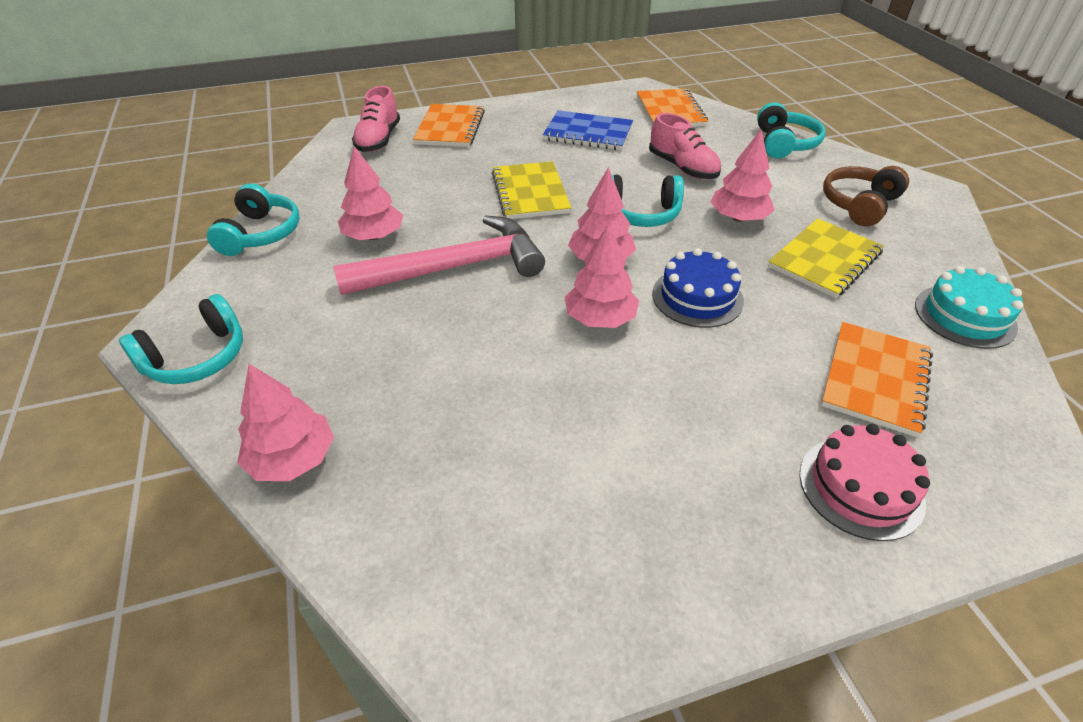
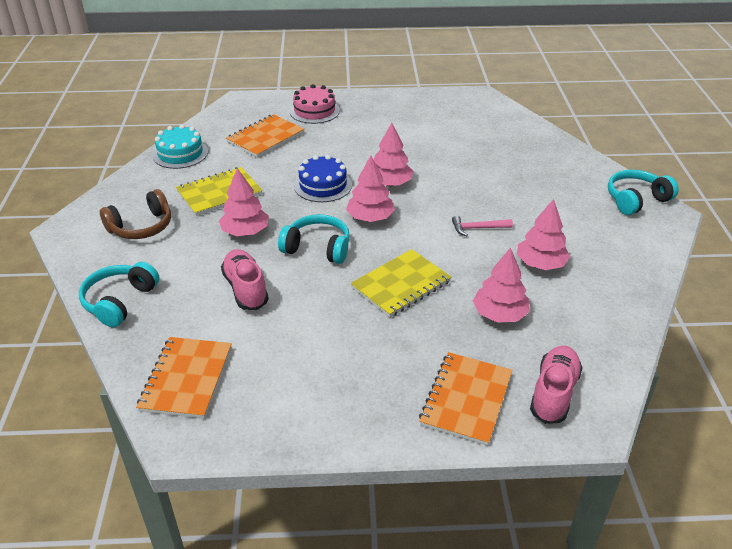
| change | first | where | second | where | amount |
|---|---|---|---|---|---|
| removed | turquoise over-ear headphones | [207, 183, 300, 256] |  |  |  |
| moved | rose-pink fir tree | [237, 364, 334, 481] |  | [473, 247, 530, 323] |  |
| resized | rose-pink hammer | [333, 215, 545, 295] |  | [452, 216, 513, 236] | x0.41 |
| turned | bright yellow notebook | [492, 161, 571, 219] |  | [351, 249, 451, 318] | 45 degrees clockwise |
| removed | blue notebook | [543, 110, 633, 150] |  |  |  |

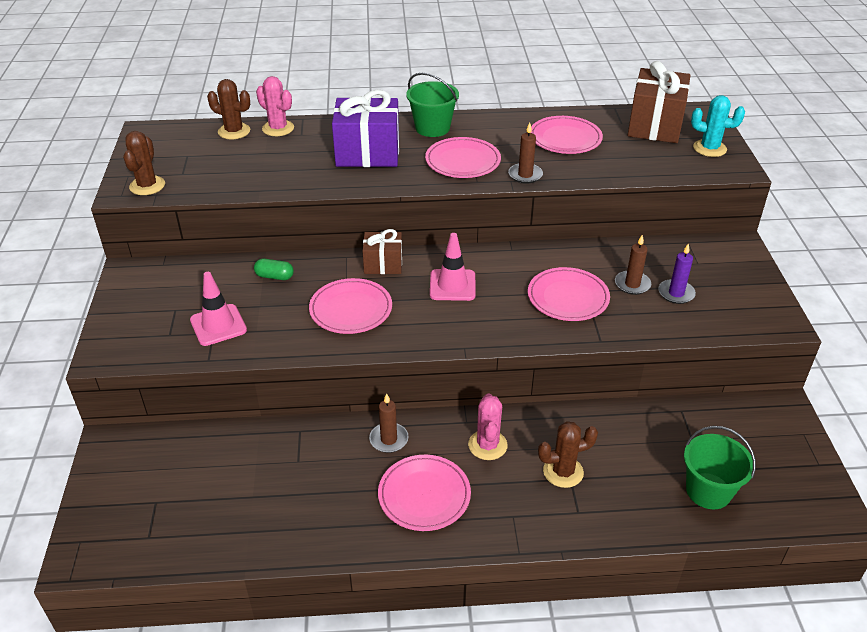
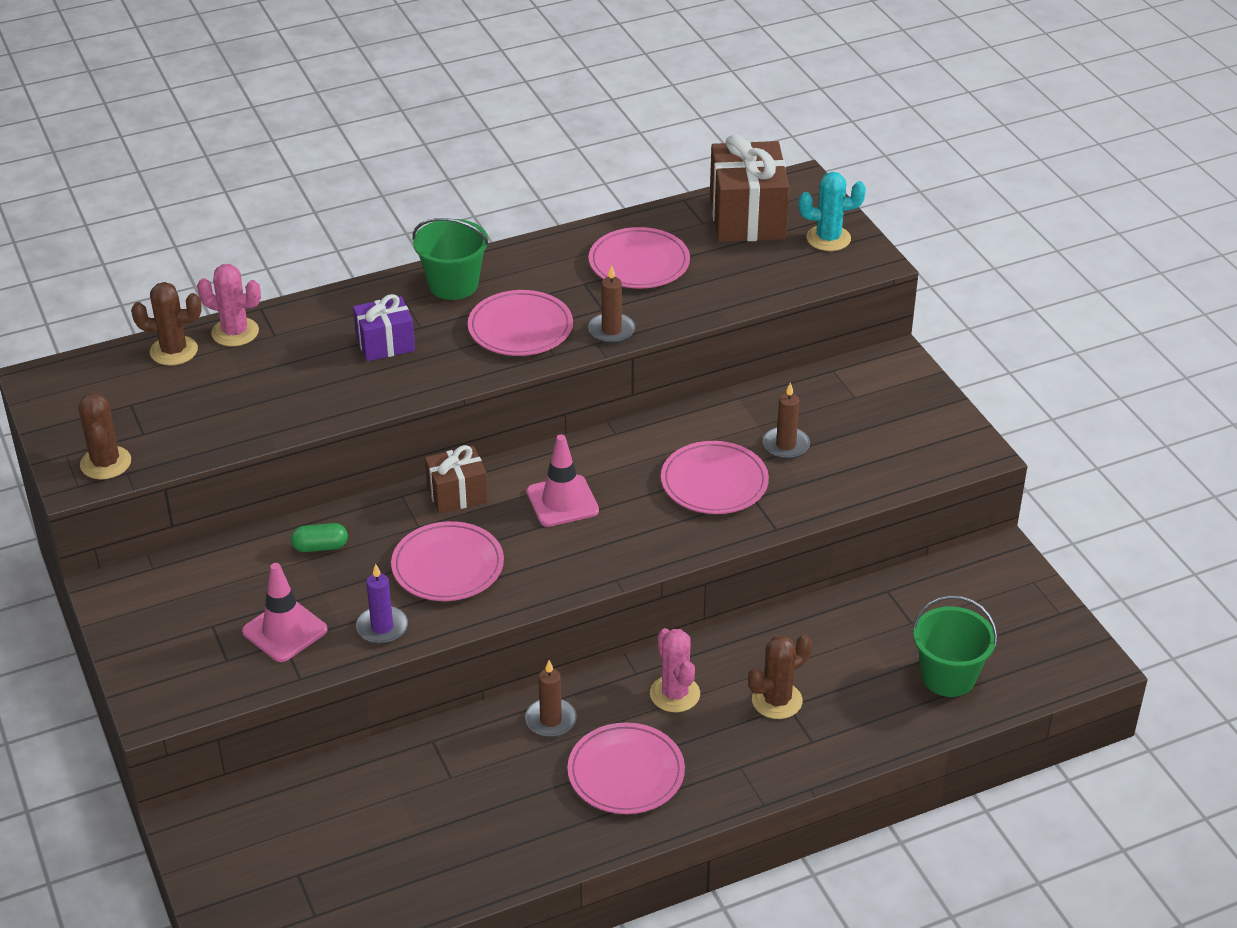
| change | first | where | second | where | amount |
|---|---|---|---|---|---|
| resized | royal purple present | [332, 90, 399, 167] |  | [353, 294, 415, 361] | x0.58 |
| moved | royal purple pillar candle | [658, 243, 696, 304] |  | [356, 564, 408, 644] |  |

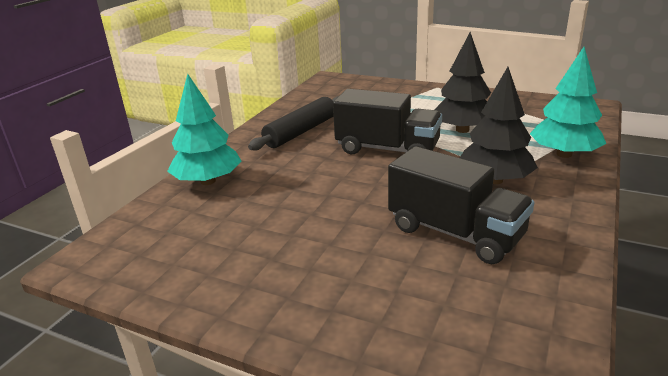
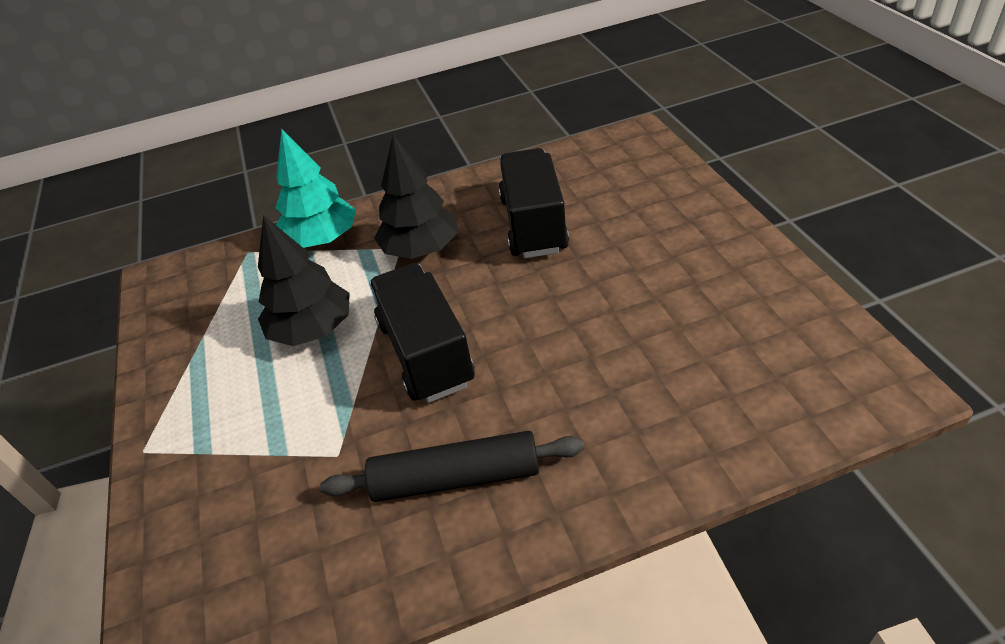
| change | first | where | second | where | amount |
|---|---|---|---|---|---|
| removed | turquoise fir tree | [167, 74, 241, 185] |  |  |  |

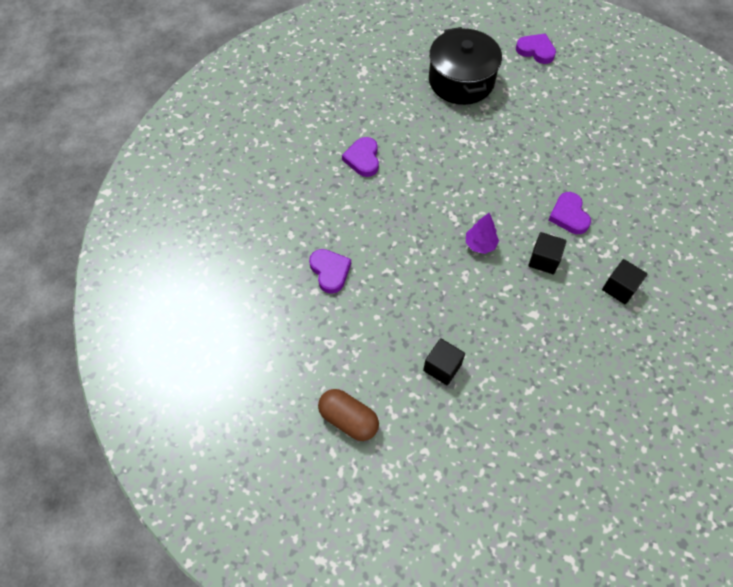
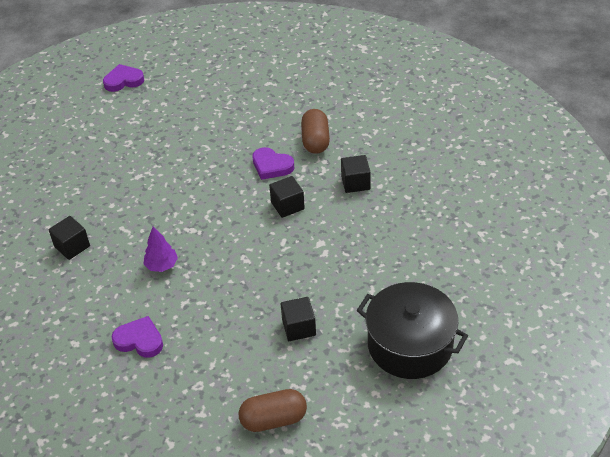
| change | first | where | second | where | amount |
|---|---|---|---|---|---|
| replaced | royal purple heart shape | [342, 137, 379, 177] | black solid cube | [48, 216, 90, 260] |  |
| moved | black cooking pot | [429, 27, 502, 105] |  | [356, 282, 468, 379] |  |
| moved | royal purple fir tree | [466, 213, 499, 254] |  | [144, 227, 178, 272] |  |
| added |  |  | brown pill shape | [301, 109, 330, 154] |  |

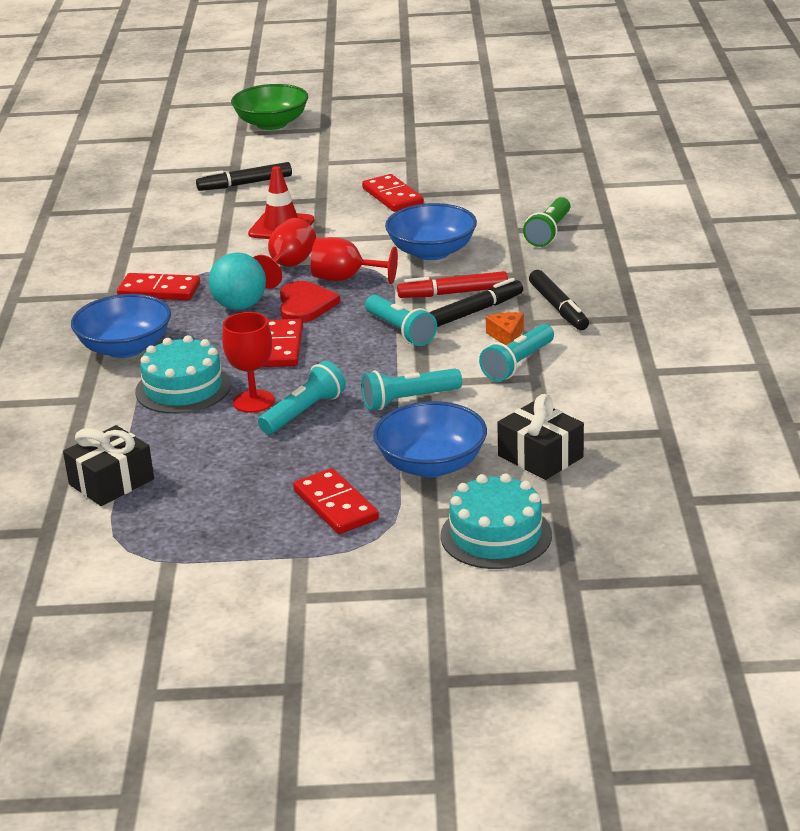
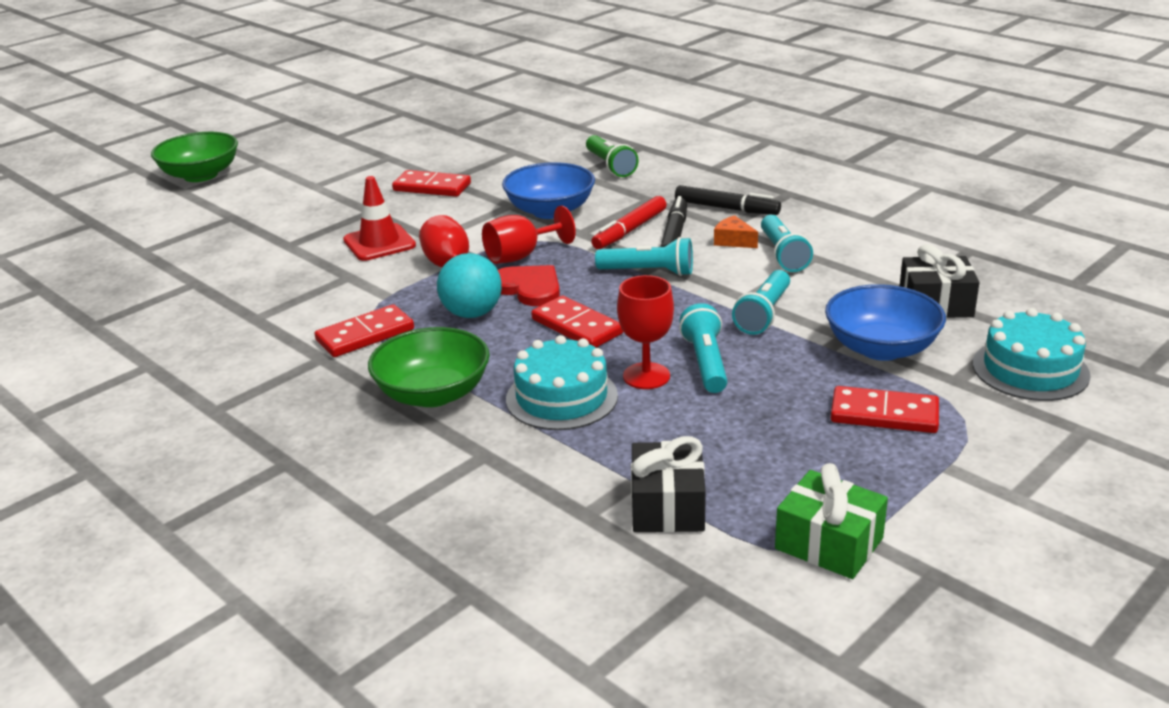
| change | first | where | second | where | amount |
|---|---|---|---|---|---|
| recoloured | blue bowl | [71, 294, 171, 358] | green bowl | [368, 327, 490, 407] |  |
| removed | black felt pen | [196, 162, 292, 191] |  |  |  |
| added |  |  | green present | [775, 463, 888, 579] |  |

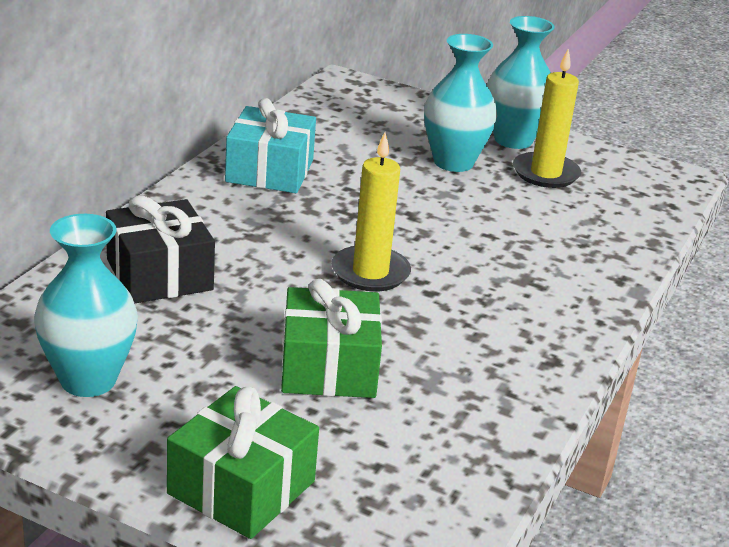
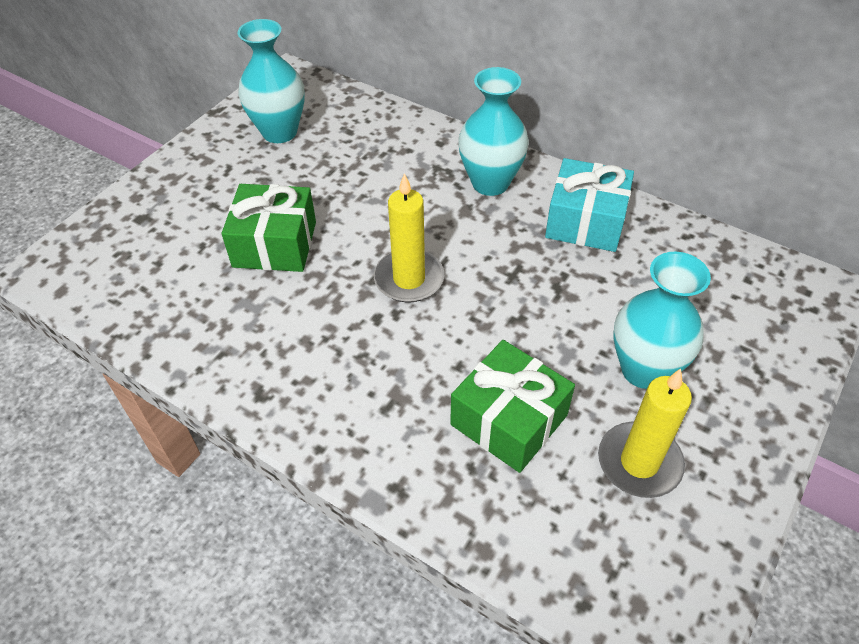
| change | first | where | second | where | amount |
|---|---|---|---|---|---|
| removed | black present | [106, 195, 215, 304] |  |  |  |
| moved | green present | [167, 386, 319, 539] |  | [450, 340, 575, 473] |  |
| moved | turquoise flower vase | [487, 16, 555, 149] |  | [458, 67, 529, 196] |  |

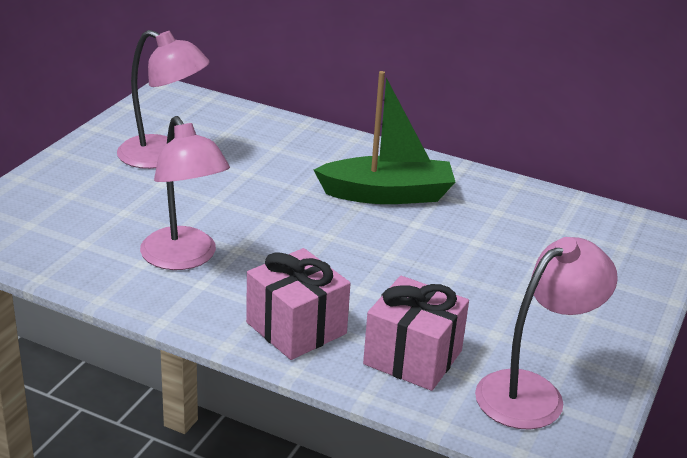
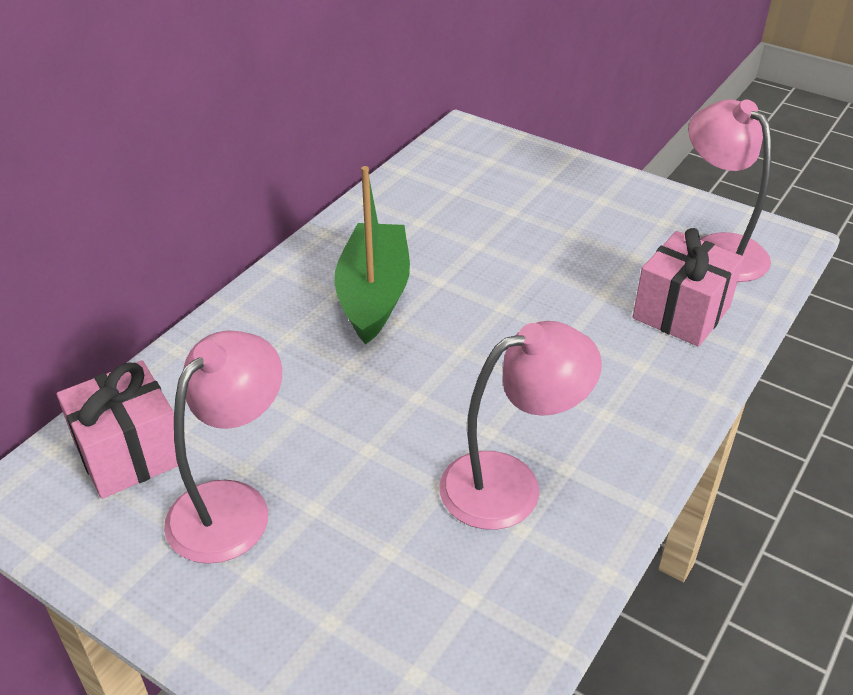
| change | first | where | second | where | amount |
|---|---|---|---|---|---|
| moved | rose-pink present | [246, 248, 351, 360] |  | [57, 360, 178, 499] |  |

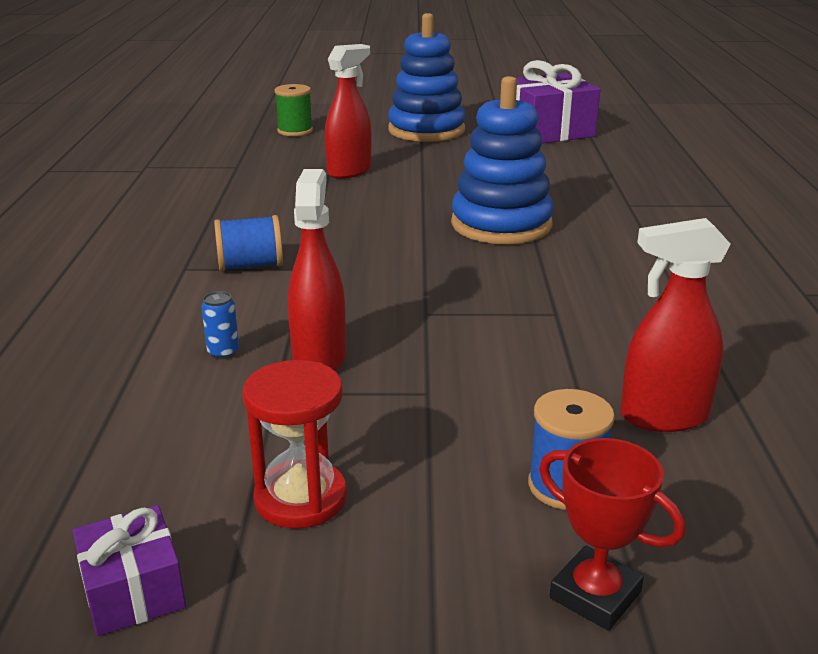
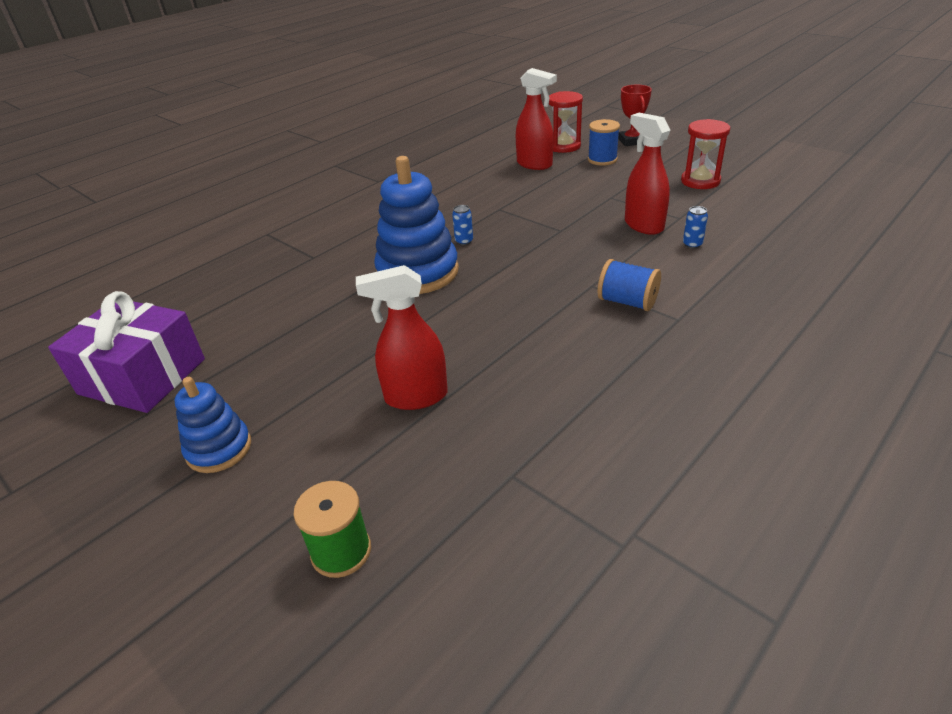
| change | first | where | second | where | amount |
|---|---|---|---|---|---|
| removed | royal purple present | [73, 505, 186, 636] |  |  |  |
| turned | scarlet spray cleaner | [288, 169, 346, 371] |  | [625, 113, 671, 235] | 105 degrees clockwise |
| resized | blue stacking rings | [388, 13, 466, 142] |  | [175, 377, 251, 473] | x0.58 |
| added |  |  | blue tin | [452, 205, 473, 245] |  |
| added |  |  | scarlet sandglass | [549, 91, 583, 153] |  |

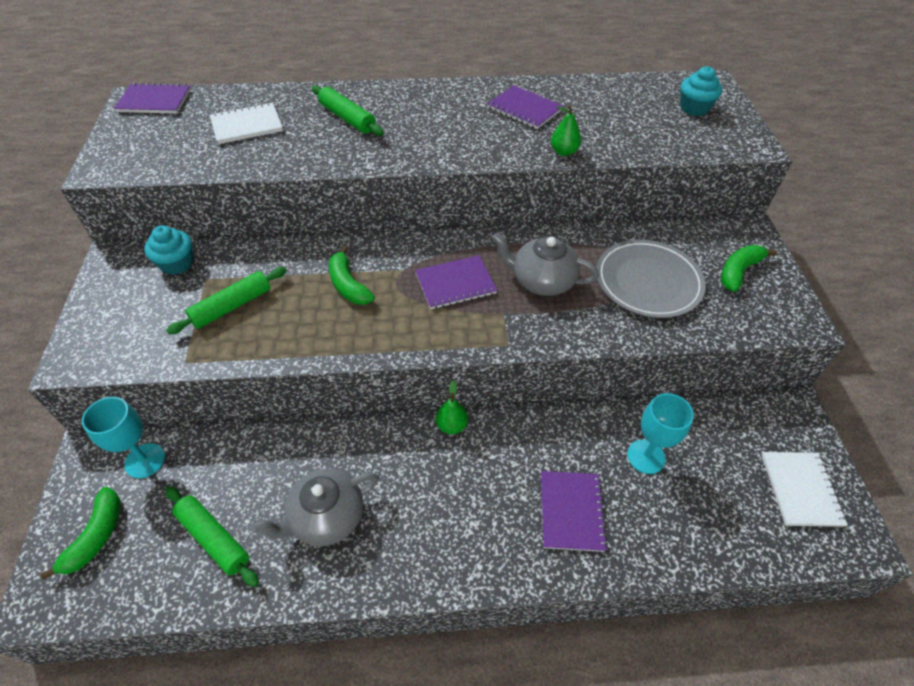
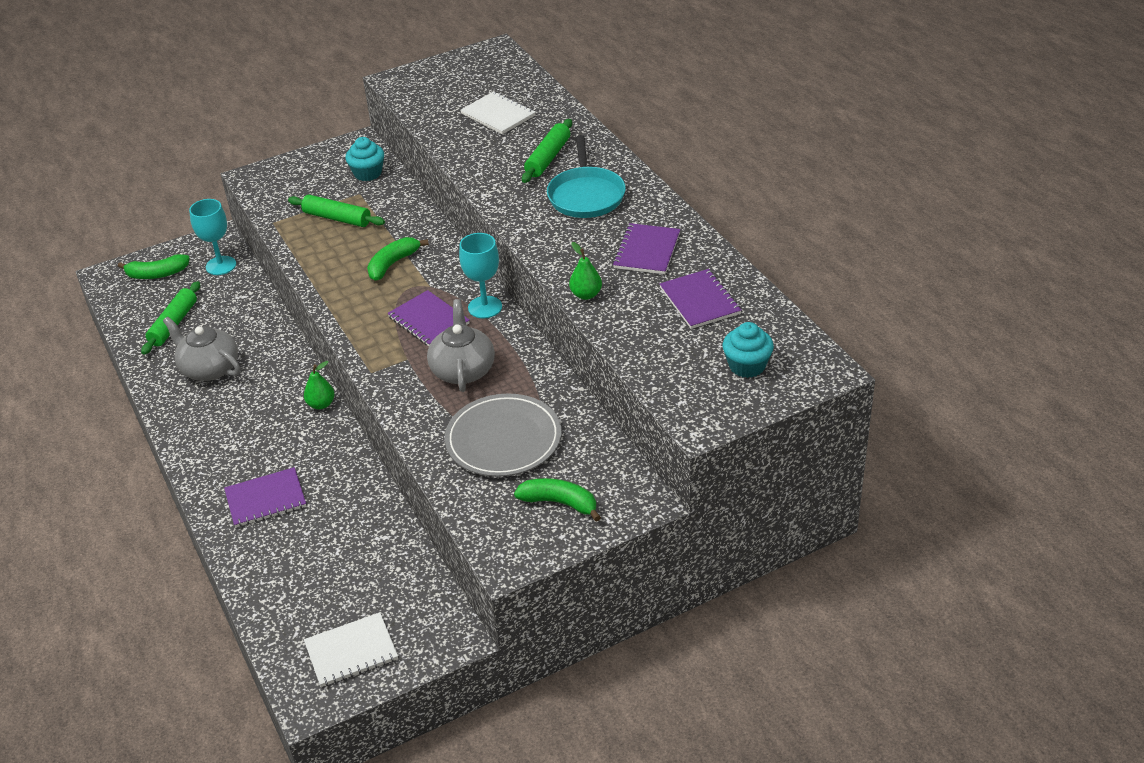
| change | first | where | second | where | amount |
|---|---|---|---|---|---|
| moved | royal purple notebook | [114, 83, 191, 114] |  | [659, 269, 742, 329] |  |
| moved | turquoise chalice | [627, 393, 694, 474] |  | [459, 233, 502, 318] |  |
| added |  |  | turquoise frying pan | [547, 135, 626, 218] |  |

